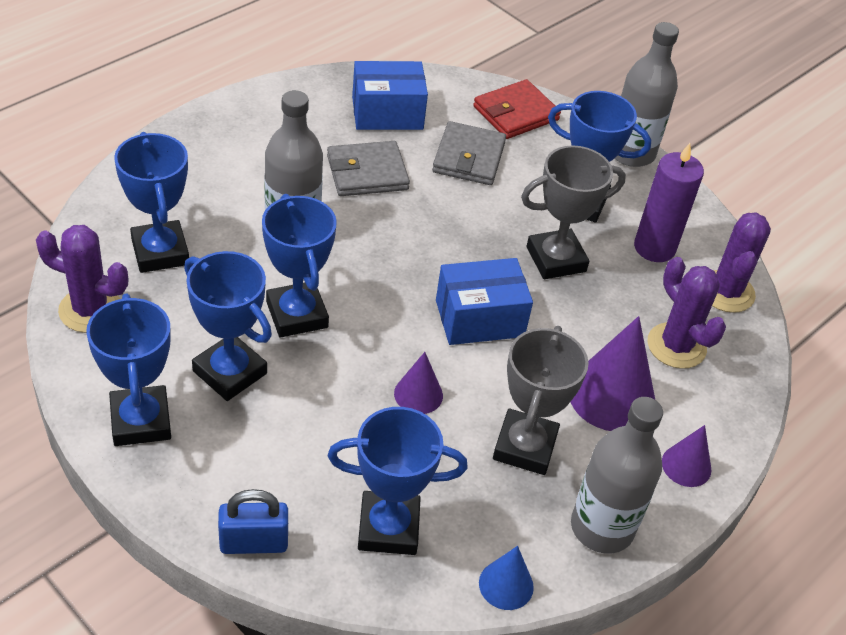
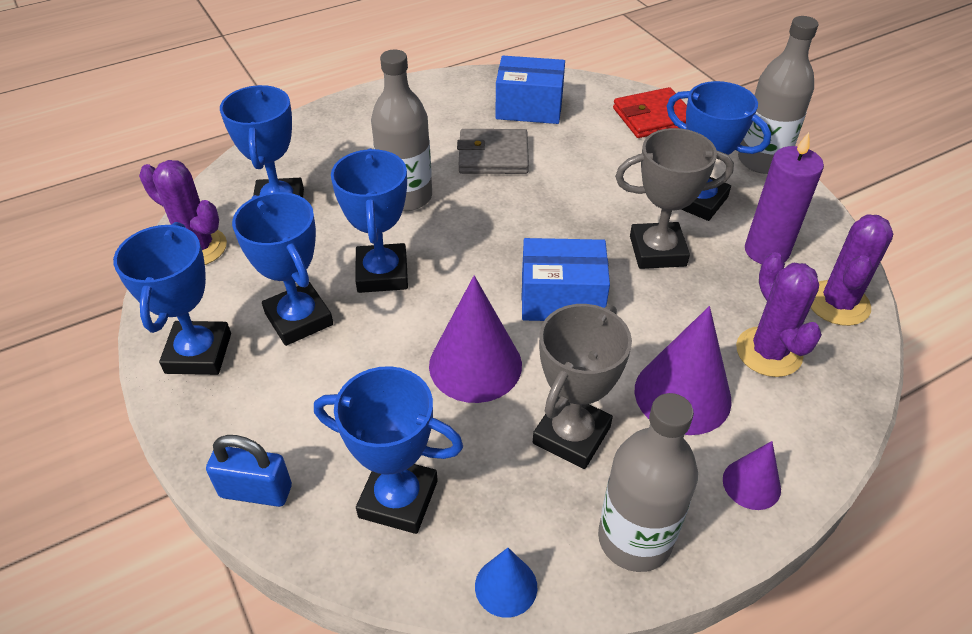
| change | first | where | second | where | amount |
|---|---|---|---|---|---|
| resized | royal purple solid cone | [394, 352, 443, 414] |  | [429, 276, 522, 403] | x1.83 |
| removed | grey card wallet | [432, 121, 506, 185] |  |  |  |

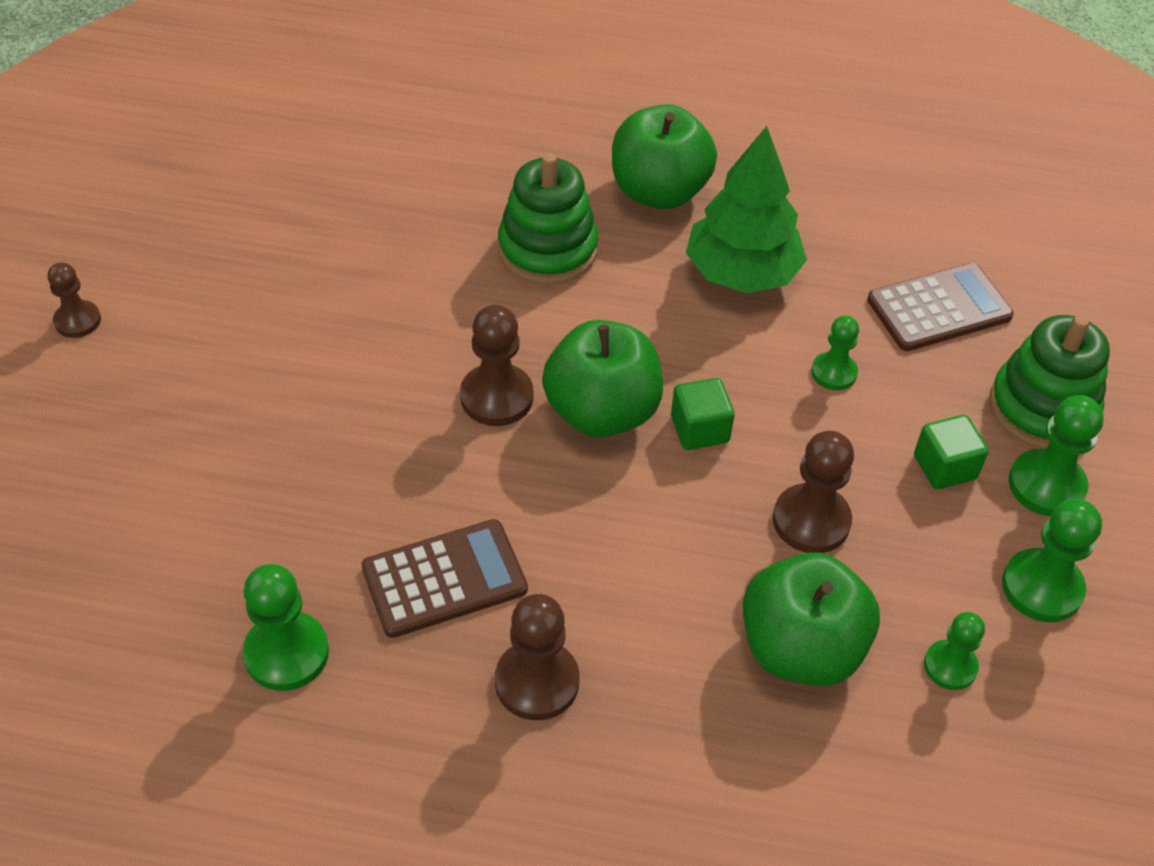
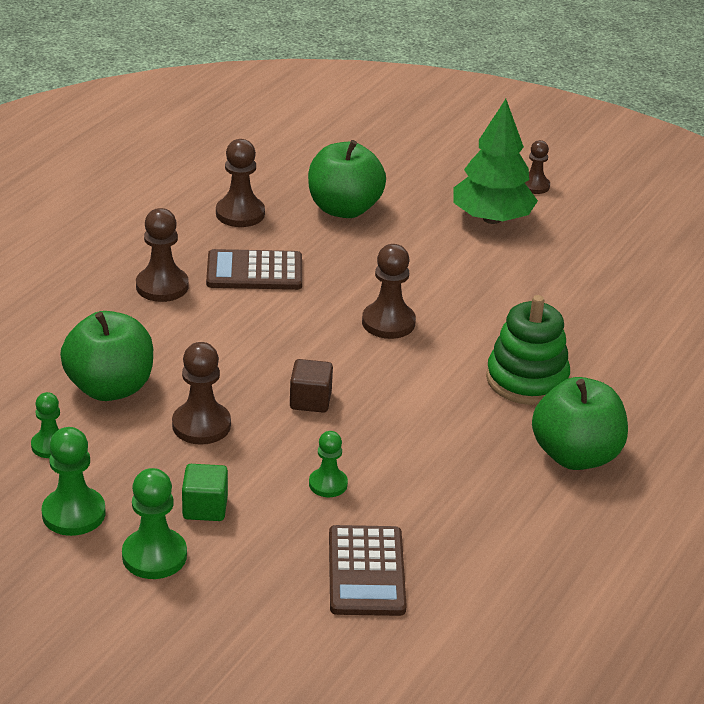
| change | first | where | second | where | amount |
|---|---|---|---|---|---|
| recoloured | green pawn | [242, 564, 329, 691] | brown pawn | [216, 139, 265, 227] |  |
| turned | brown pocket calculator | [362, 519, 528, 638] |  | [206, 249, 302, 290] | 90 degrees clockwise |
| moved | green apple fruit | [542, 320, 663, 437] |  | [308, 140, 386, 218] |  |
| recoloured | green solid cube | [671, 378, 735, 450] | brown solid cube | [290, 359, 333, 413] |  |
| moved | green fir tree | [686, 126, 807, 293] |  | [453, 99, 538, 224] |  |
| removed | green stacking rings | [989, 315, 1110, 449] |  |  |  |

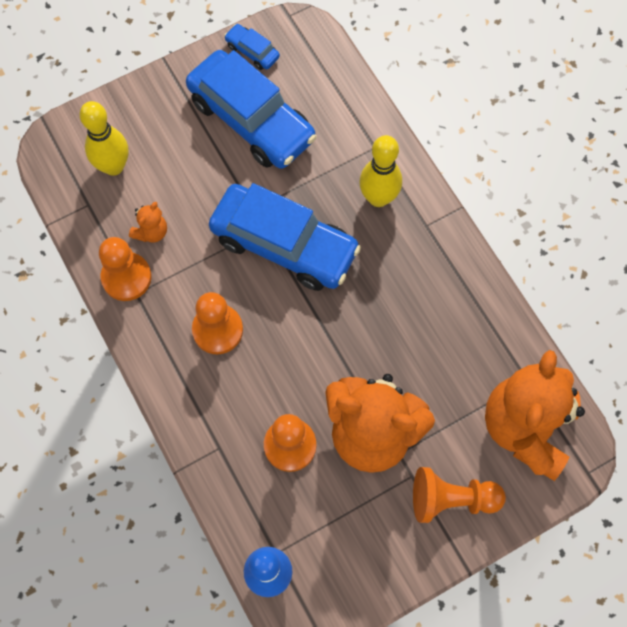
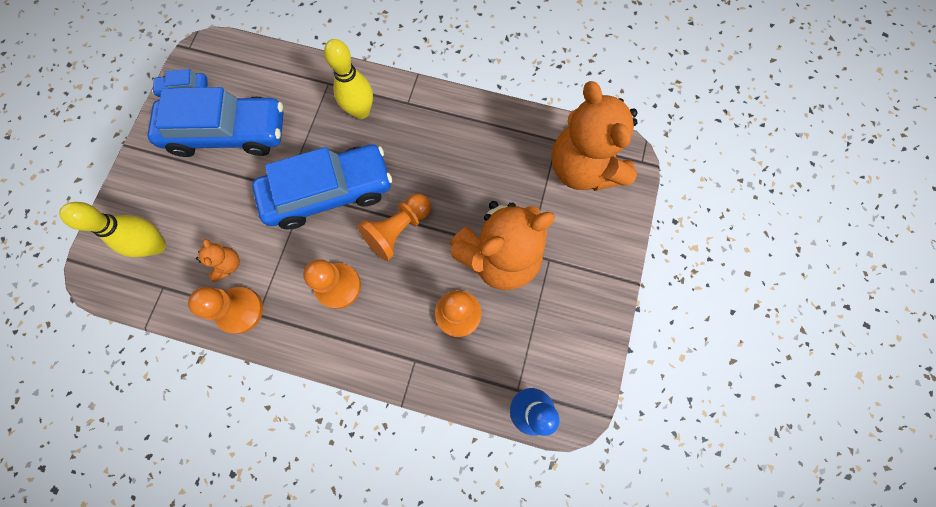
| change | first | where | second | where | amount |
|---|---|---|---|---|---|
| moved | orange pawn | [413, 467, 506, 523] |  | [357, 194, 431, 261] |  |

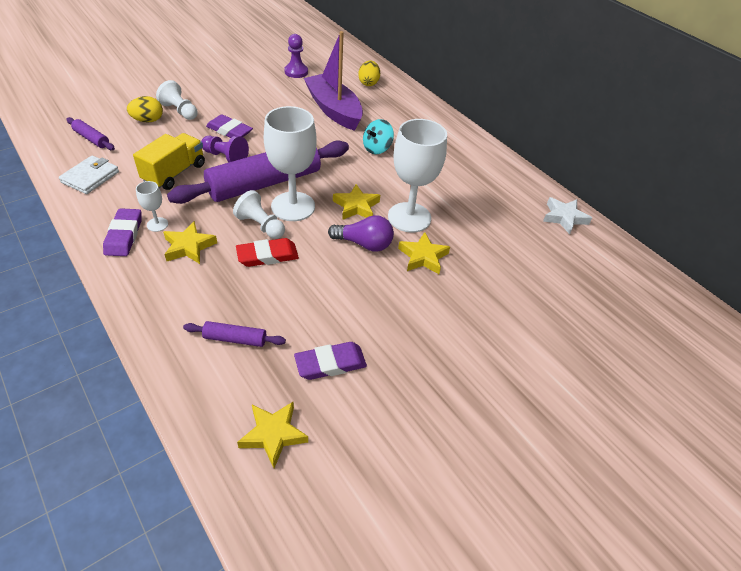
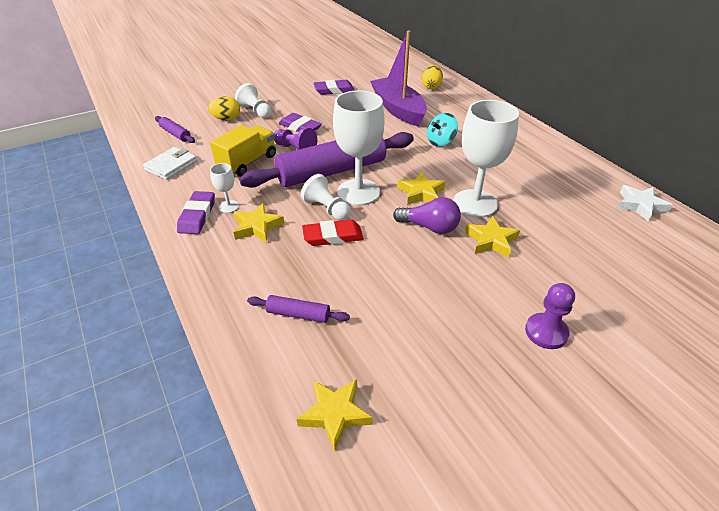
| change | first | where | second | where | amount |
|---|---|---|---|---|---|
| moved | royal purple pawn | [284, 34, 308, 78] |  | [525, 283, 575, 349] |  |
| moved | royal purple eraser | [294, 342, 367, 380] |  | [314, 80, 355, 95] |  |

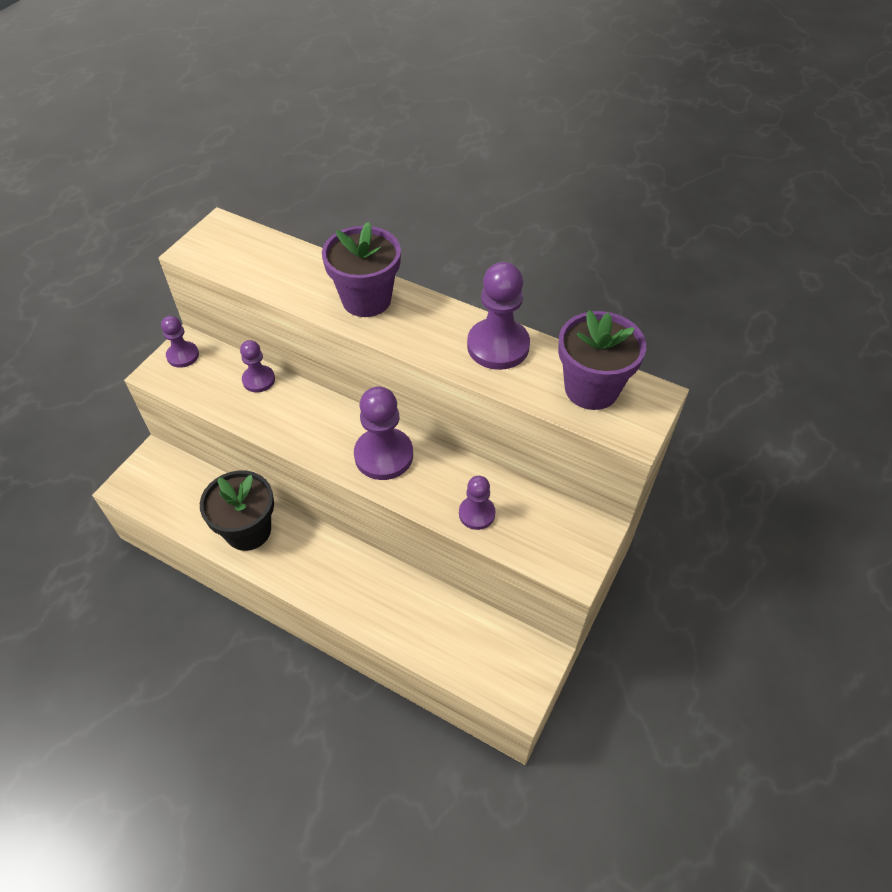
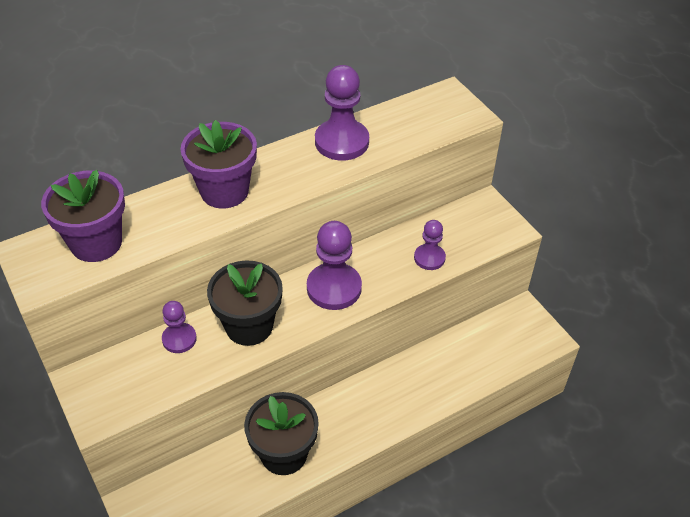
| change | first | where | second | where | amount |
|---|---|---|---|---|---|
| removed | royal purple pawn | [161, 316, 199, 368] |  |  |  |
| moved | royal purple flower pot | [558, 310, 646, 410] |  | [41, 170, 125, 262] |  |
| added |  |  | black flower pot | [207, 260, 283, 346] |  |

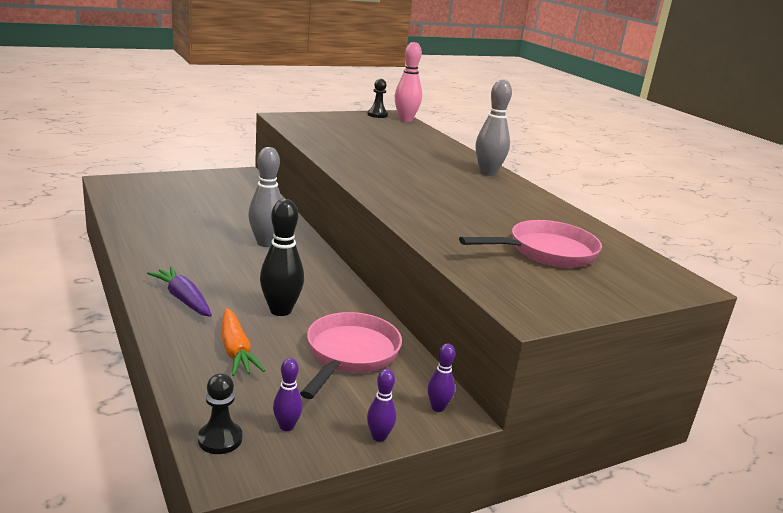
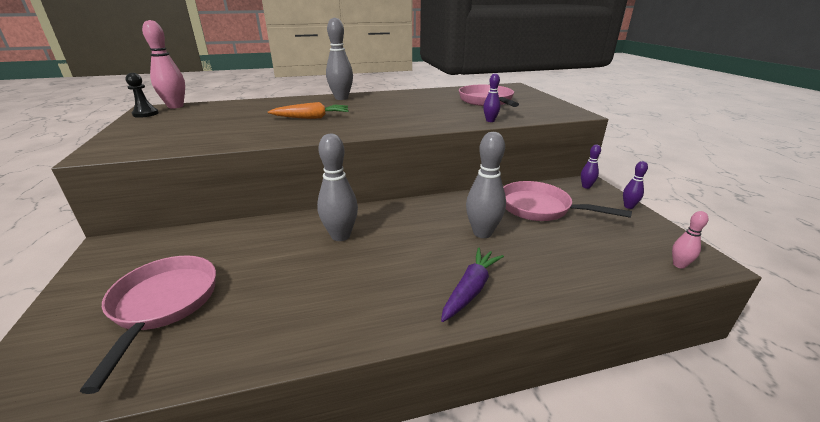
| change | first | where | second | where | amount |
|---|---|---|---|---|---|
| turned | royal purple root vegetable | [147, 266, 212, 317] |  | [441, 248, 504, 322] | 150 degrees clockwise |
| replaced | black pawn | [198, 374, 242, 454] | rose-pink skittle | [672, 211, 708, 269] |  |
| moved | orange root vegetable | [222, 308, 265, 376] |  | [268, 102, 349, 119] |  |
| recoloured | black skittle | [260, 199, 304, 316] | grey skittle | [466, 132, 506, 238] |  |
| moved | royal purple skittle | [273, 358, 303, 431] |  | [483, 73, 500, 122] |  |
| added |  |  | rose-pink frying pan | [80, 256, 216, 394] |  |

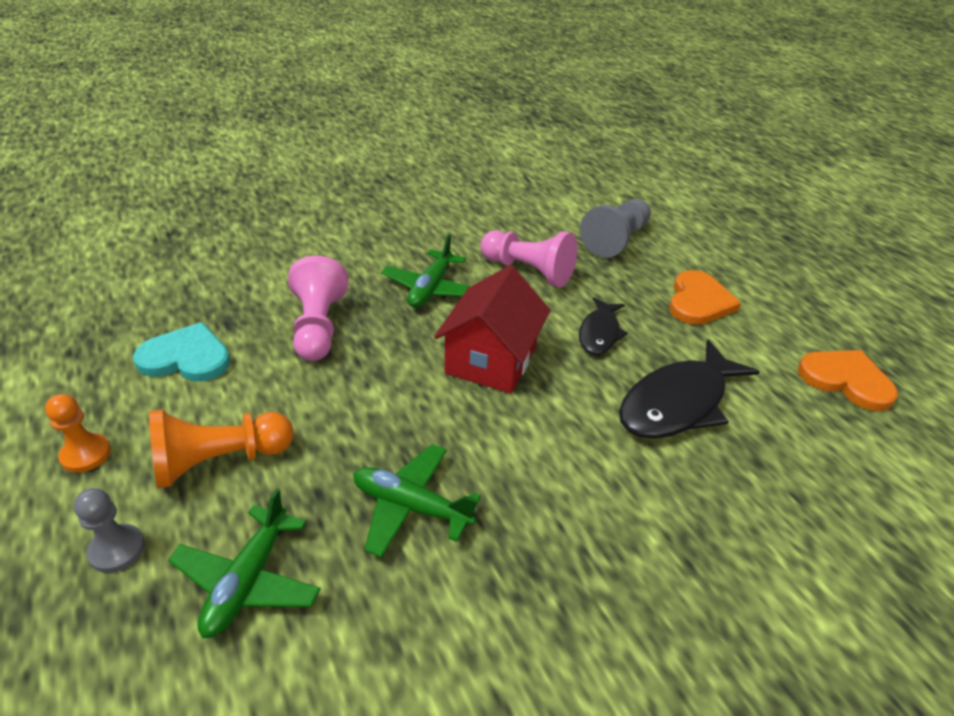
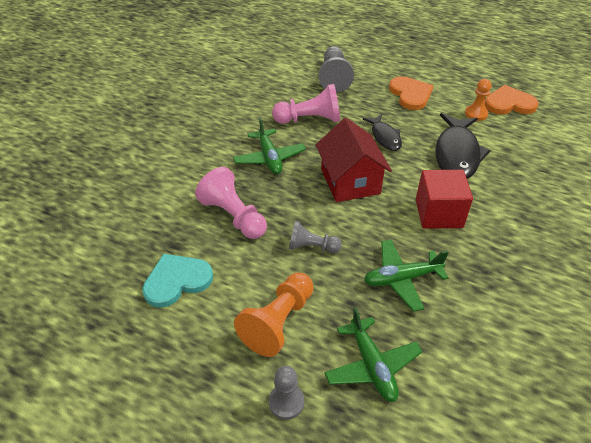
| change | first | where | second | where | amount |
|---|---|---|---|---|---|
| moved | orange pawn | [45, 394, 111, 473] |  | [465, 79, 492, 121] |  |
| added |  |  | grey pawn | [289, 221, 342, 253] |  |
| added |  |  | scarlet solid cube | [416, 170, 473, 229] |  |

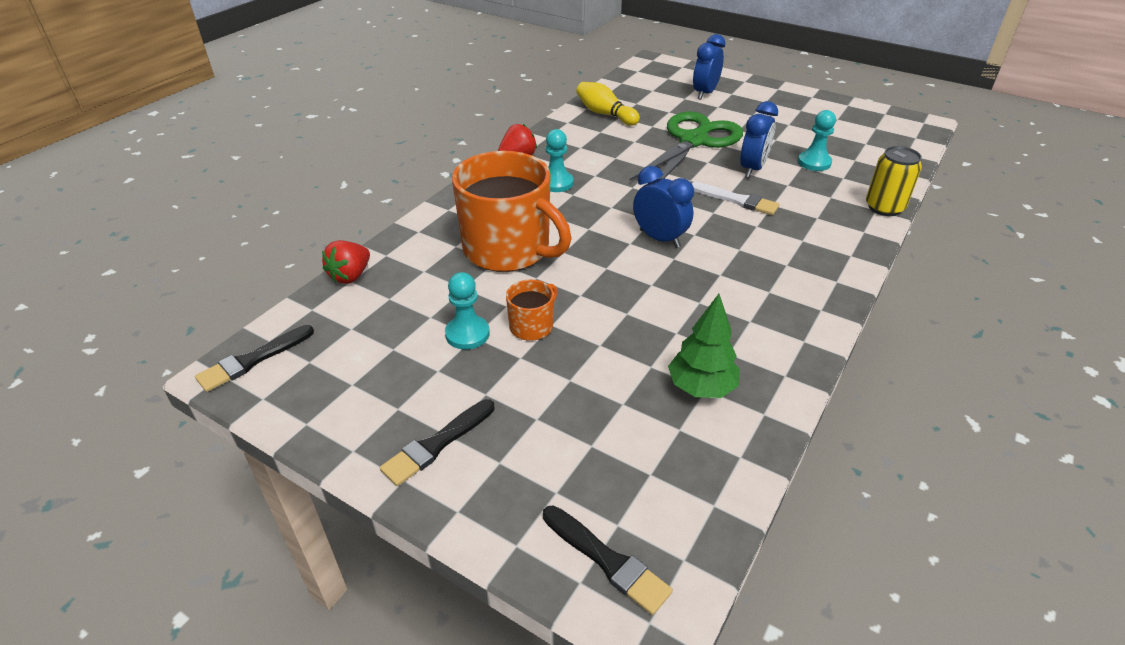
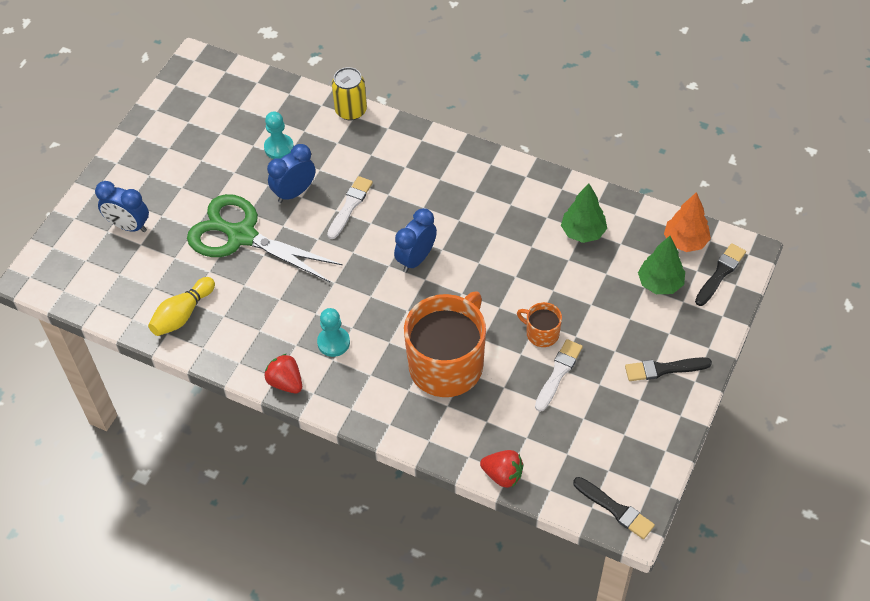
| change | first | where | second | where | amount |
|---|---|---|---|---|---|
| turned | black paintbrush | [380, 399, 495, 486] |  | [625, 357, 712, 381] | 135 degrees clockwise |
| replaced | turquoise pawn | [445, 272, 490, 350] | snow-white paintbrush | [535, 339, 583, 412] |  |
| turned | blue clock | [740, 101, 778, 178] |  | [267, 144, 315, 203] | 60 degrees counterclockwise |
| added |  |  | green fir tree | [638, 236, 685, 294] |  |
| added |  |  | orange fir tree | [664, 192, 711, 252] |  |

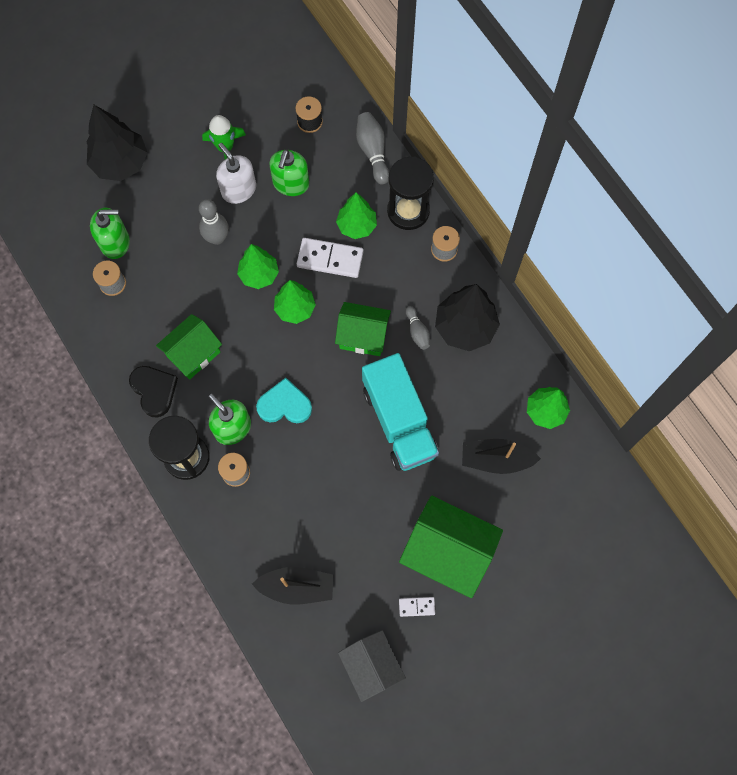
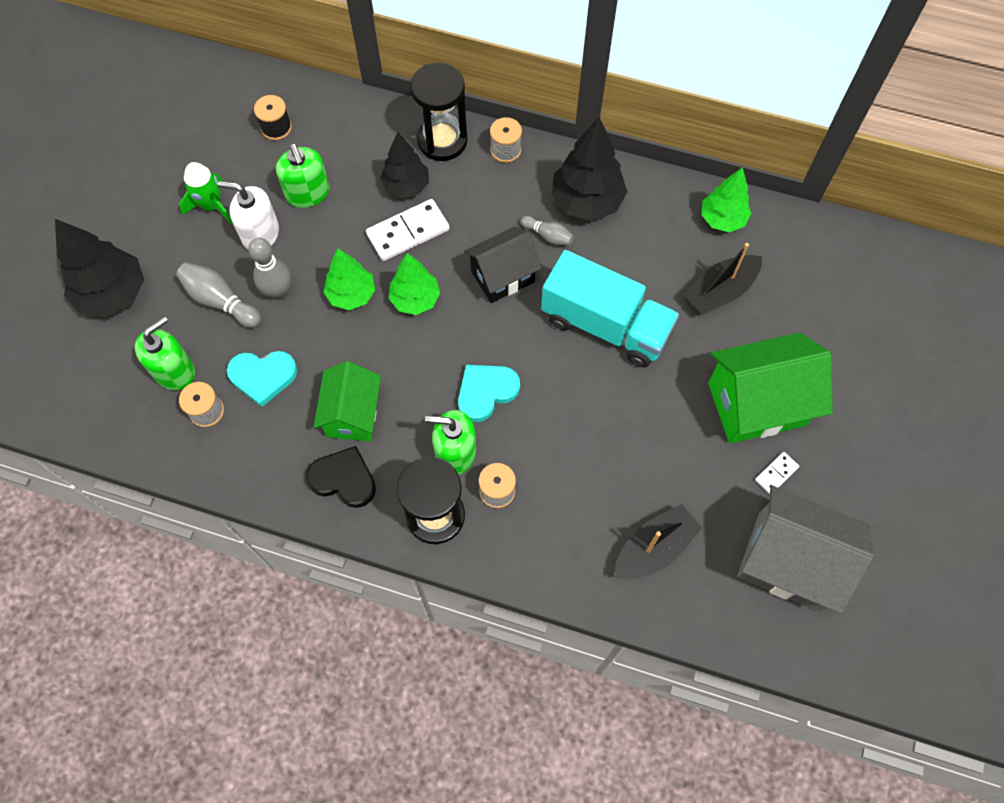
| change | first | where | second | where | amount |
|---|---|---|---|---|---|
| recoloured | green house | [335, 302, 391, 356] | black house | [464, 227, 542, 303] |  |
| recoloured | green fir tree | [336, 192, 377, 239] | black fir tree | [380, 133, 429, 198] |  |
| resized | grey house | [338, 630, 406, 702] |  | [737, 486, 874, 614] | x1.54 |
| moved | grey skittle | [356, 112, 389, 185] |  | [176, 262, 261, 328] |  |
| added |  |  | turquoise heart shape | [227, 351, 297, 407] |  |

